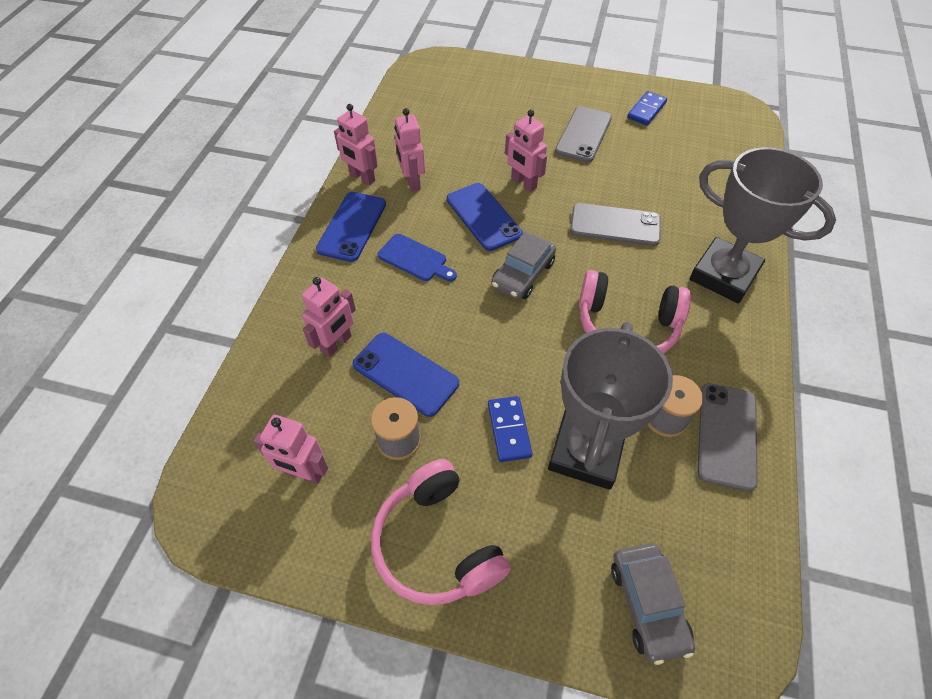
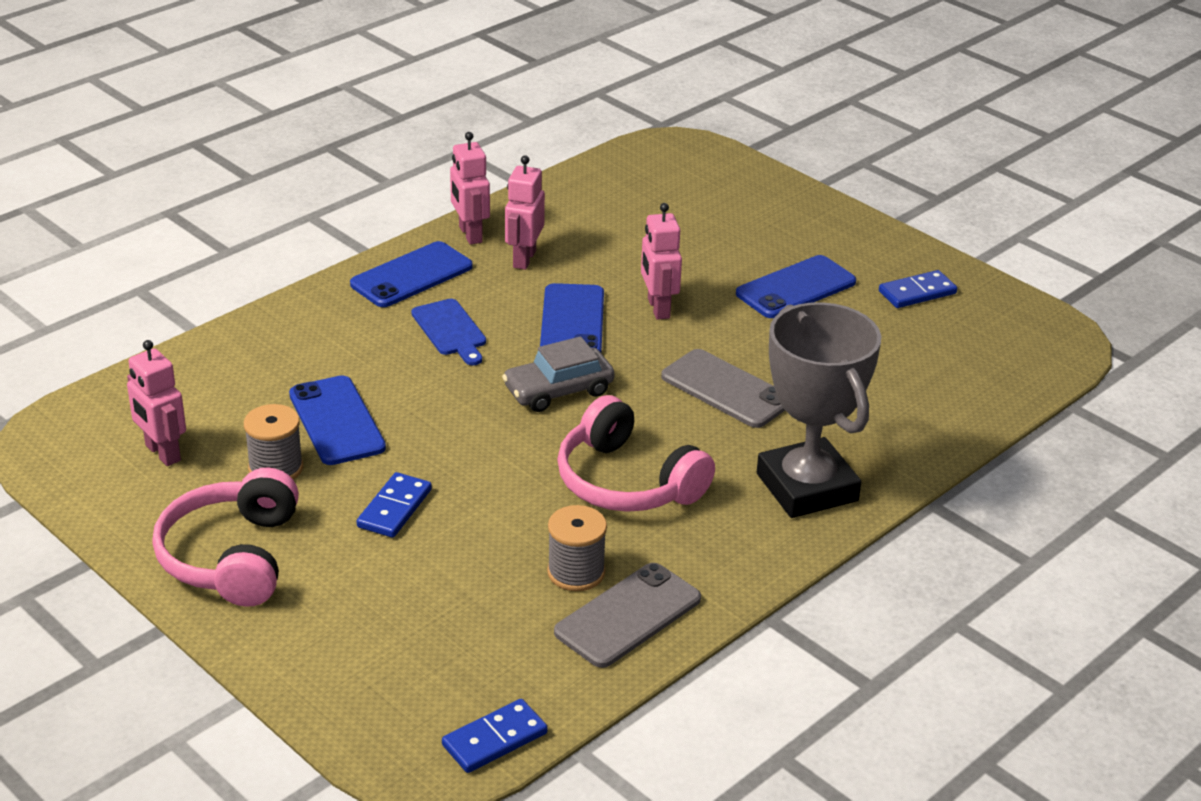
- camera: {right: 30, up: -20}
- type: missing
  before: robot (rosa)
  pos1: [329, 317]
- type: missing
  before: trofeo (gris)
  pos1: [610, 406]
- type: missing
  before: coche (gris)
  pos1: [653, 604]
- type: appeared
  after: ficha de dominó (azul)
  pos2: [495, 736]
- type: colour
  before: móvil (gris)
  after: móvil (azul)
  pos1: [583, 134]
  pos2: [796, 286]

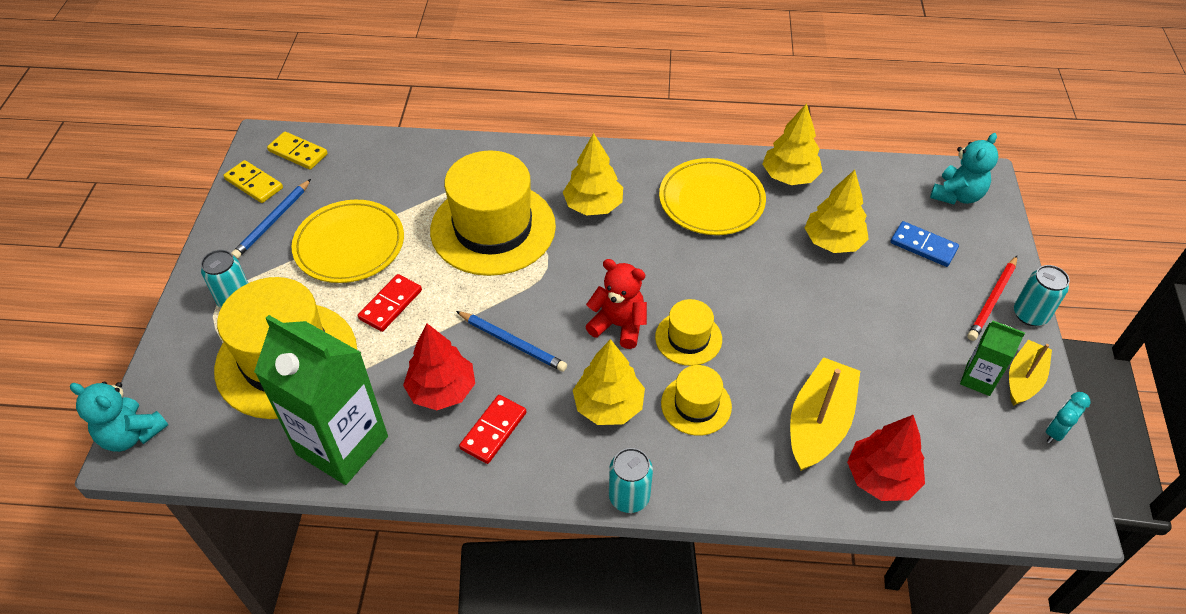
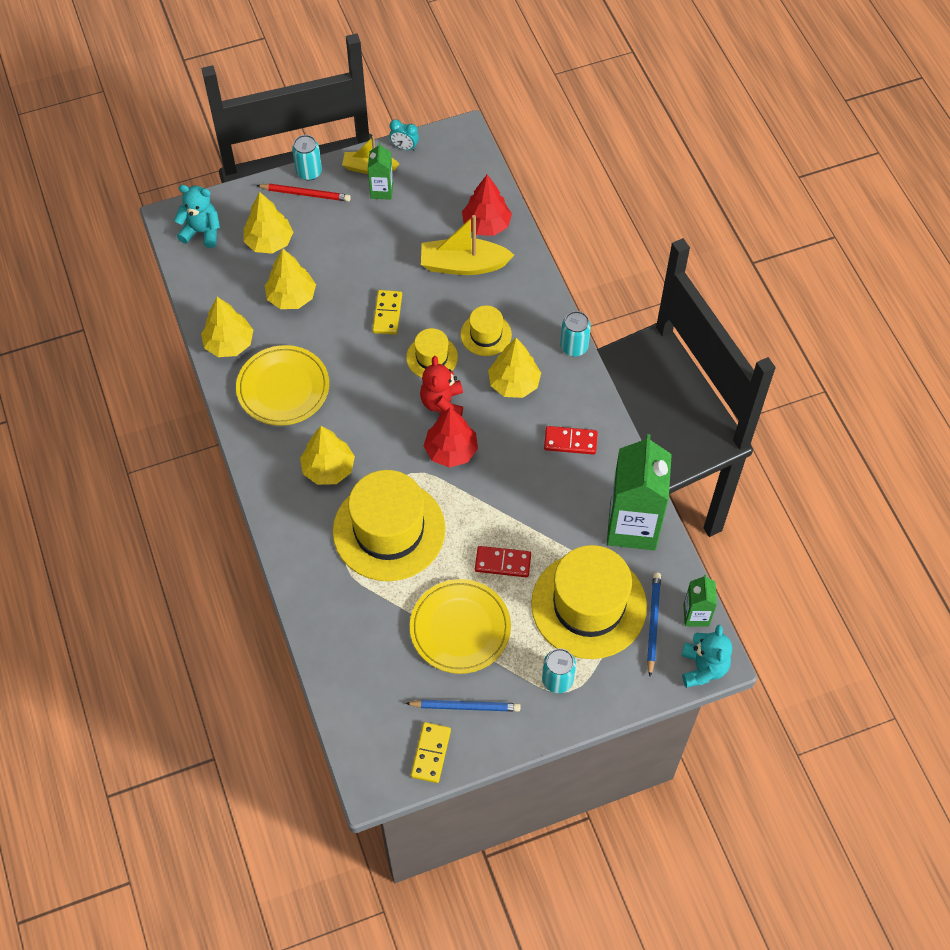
- camera: {right: -115, up: 10}
- type: appeared
  after: cartón de leche (verde)
  pos2: [700, 601]
- type: relocated
  before: ficha de dominó (amarillo)
  pos1: [297, 151]
  pos2: [387, 312]
- type: relocated
  before: árbol (rojo)
  pos1: [439, 366]
  pos2: [451, 437]
- type: relocated
  before: lápiz (azul)
  pos1: [511, 341]
  pos2: [654, 624]
- type: exchanged
  before: ficha de dominó (azul)
  after: árbol (amarillo)
  pos1: [925, 244]
  pos2: [268, 223]

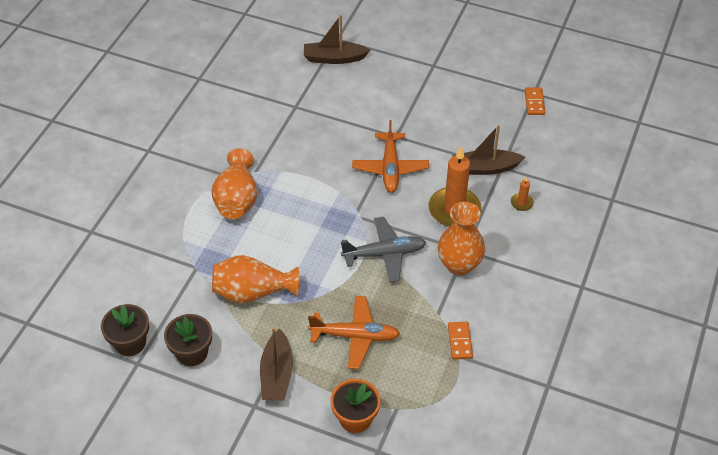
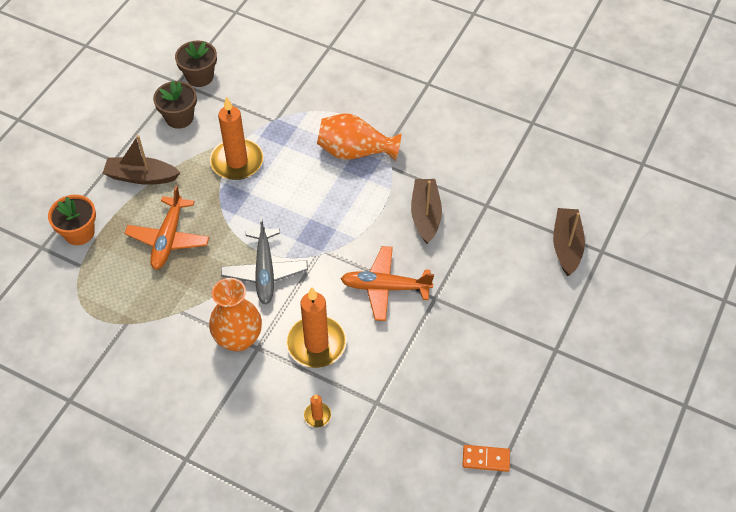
- camera: {right: 95, up: 5}
- type: missing
  before: ficha de dominó (naranja)
  pos1: [460, 340]
- type: relocated
  before: barco (marrón)
  pos1: [488, 150]
  pos2: [426, 211]
- type: exchanged
  before: florero (naranja)
  after: vela (naranja)
  pos1: [255, 279]
  pos2: [237, 138]

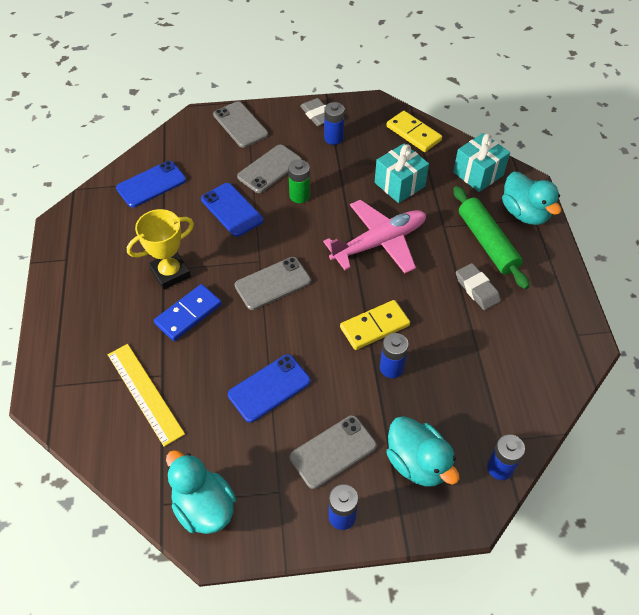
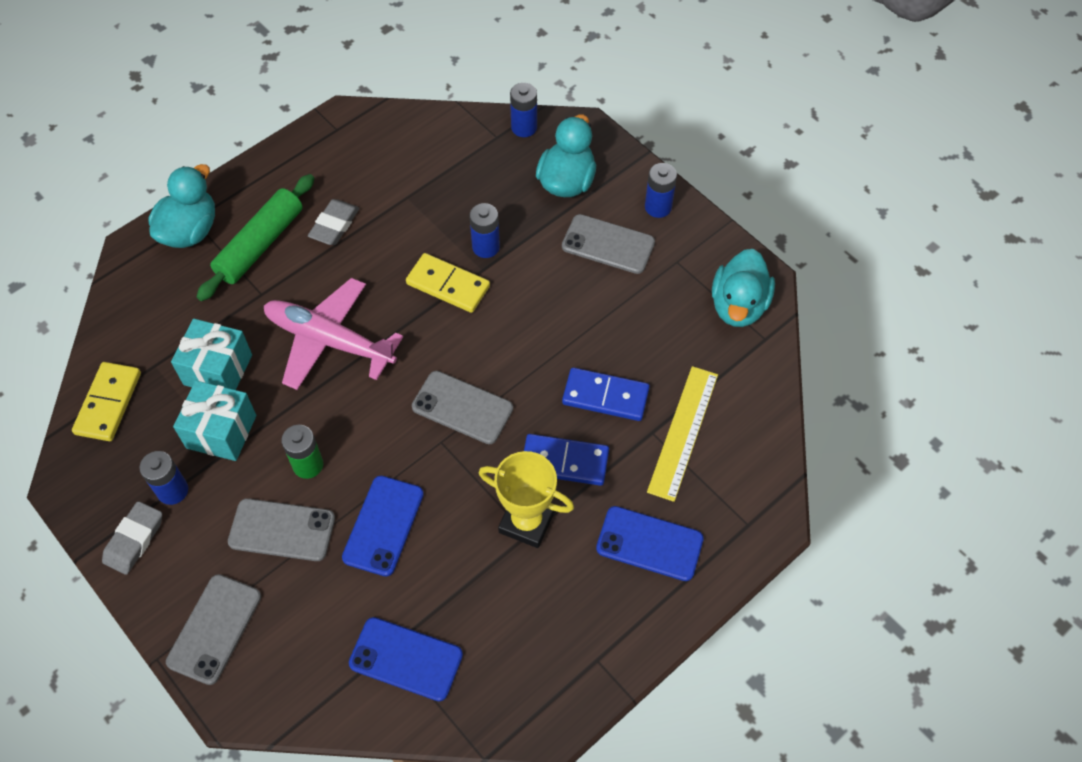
- camera: {right: -125, up: 5}
- type: appeared
  after: ficha de dominó (azul)
  pos2: [606, 394]
- type: relocated
  before: móvil (azul)
  pos1: [269, 388]
  pos2: [650, 543]
- type: relocated
  before: regalo (turquesa)
  pos1: [481, 162]
  pos2: [214, 421]

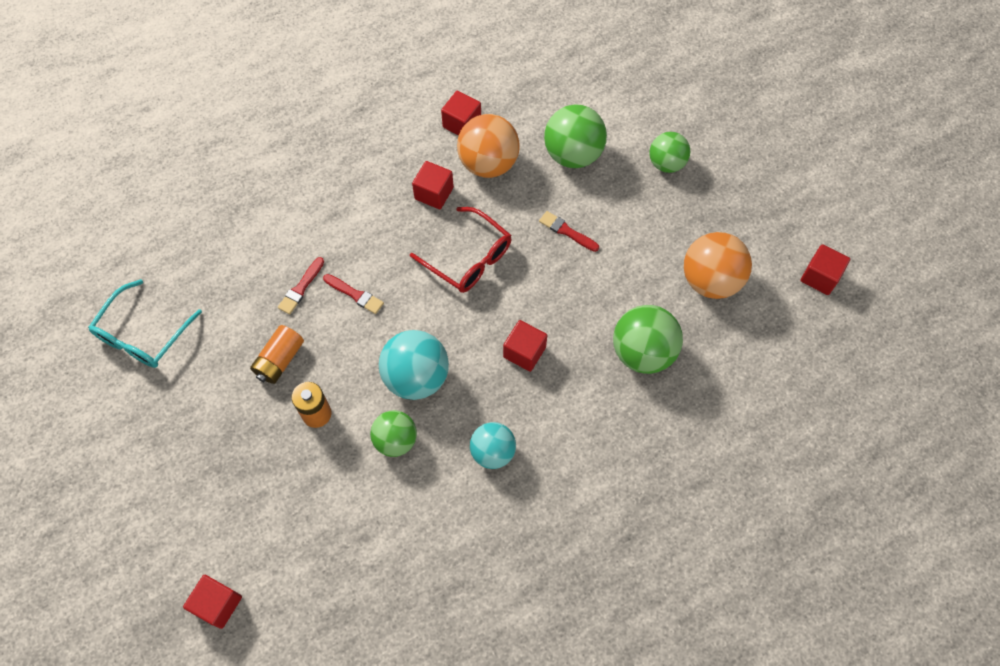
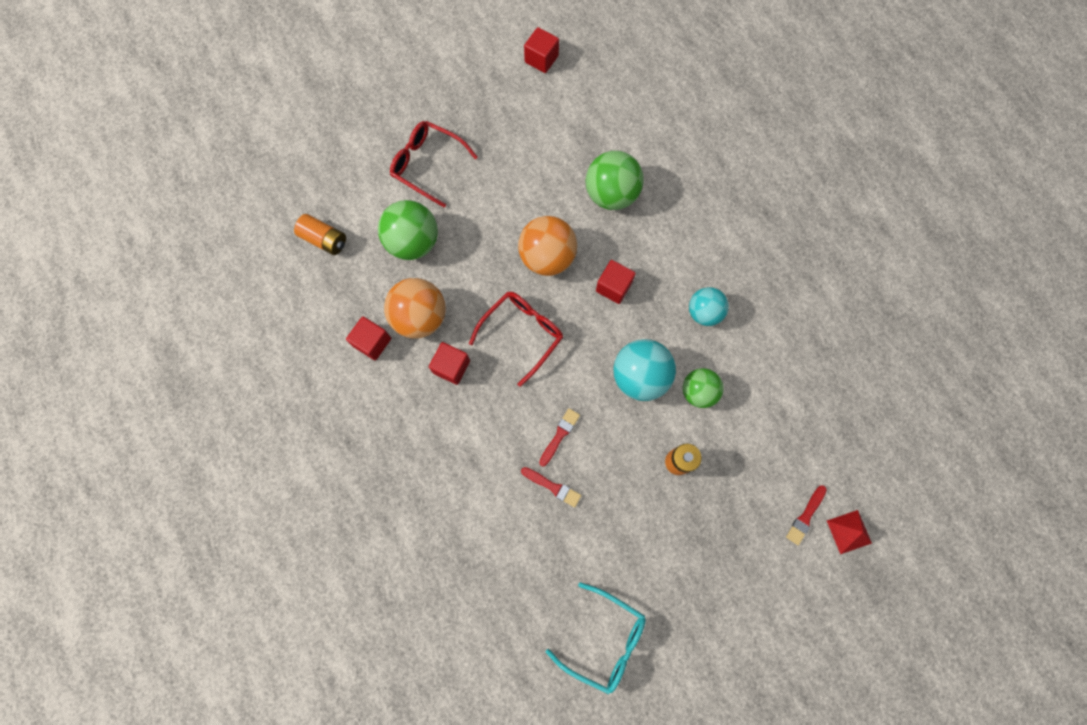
- camera: {right: -90, up: 10}
- type: relocated
  before: pila (naranja)
  pos1: [277, 354]
  pos2: [320, 234]
- type: relocated
  before: pincel (rojo)
  pos1: [569, 231]
  pos2: [806, 515]
- type: relocated
  before: pelota (naranja)
  pos1: [718, 265]
  pos2: [547, 246]
- type: exchanged
  before: cubo (rojo)
  after: pirámide (rojo)
  pos1: [212, 602]
  pos2: [849, 532]
- type: exchanged
  before: pelota (verde)
  after: gafas (rojo)
  pos1: [669, 152]
  pos2: [434, 164]

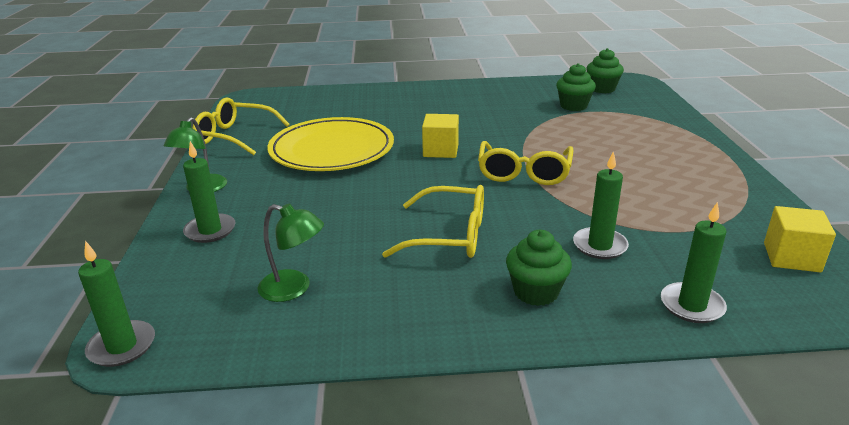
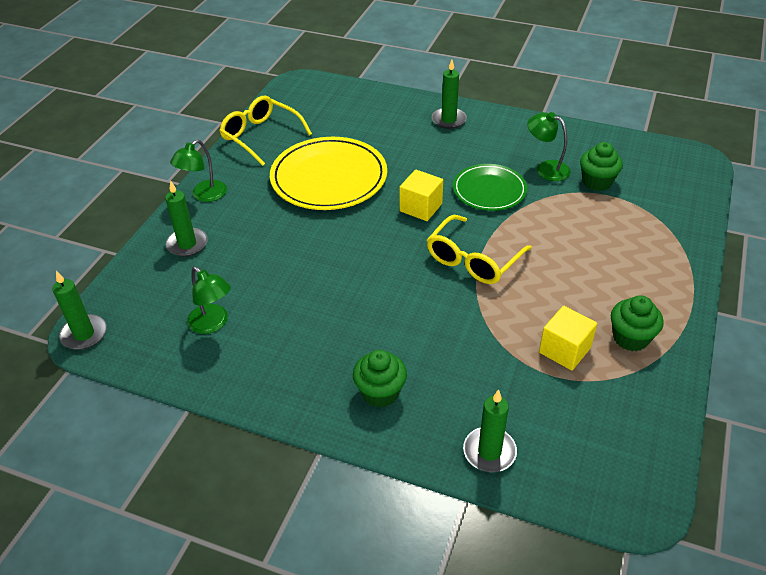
- camera: {right: 25, up: 15}
- type: missing
  before: gafas (amarillo)
  pos1: [433, 221]
- type: appeared
  after: plato (verde)
  pos2: [490, 187]
- type: appeared
  after: lámpara (verde)
  pos2: [549, 146]
- type: relocated
  before: vela (verde)
  pos1: [601, 205]
  pos2: [449, 94]
- type: relocated
  before: magdalena (verde)
  pos1: [605, 70]
  pos2: [637, 323]
- type: relocated
  before: cubo (amarillo)
  pos1: [800, 239]
  pos2: [568, 338]

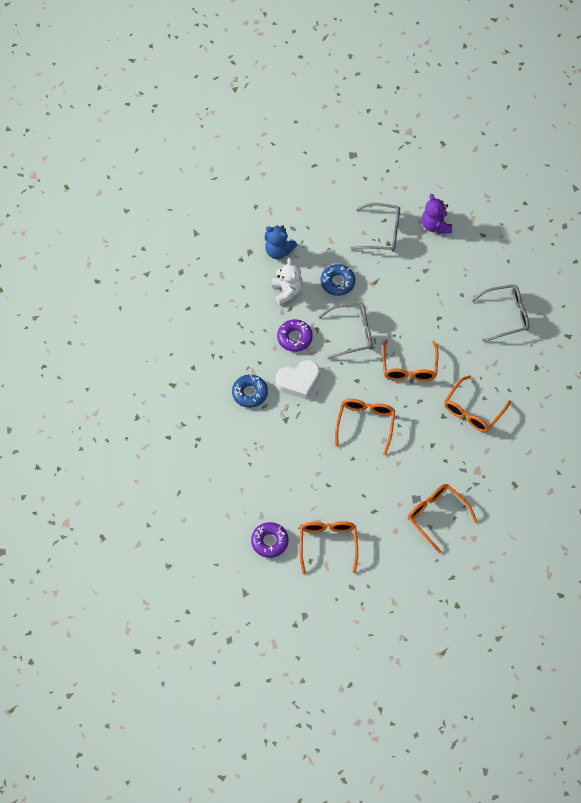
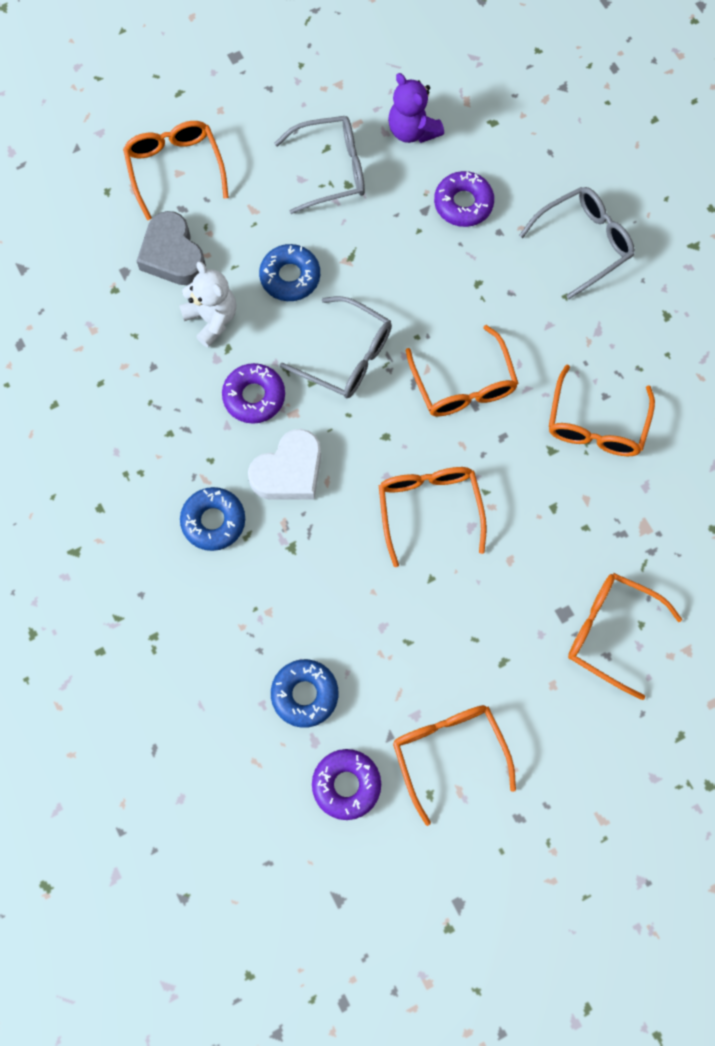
- camera: {right: -20, up: 10}
- type: appeared
  after: gafas (naranja)
  pos2: [176, 170]
- type: appeared
  after: rosquilla (azul)
  pos2: [304, 693]
- type: appeared
  after: rosquilla (morado)
  pos2: [464, 199]
- type: exchanged
  before: osito (azul)
  after: corazón (gris)
  pos1: [281, 242]
  pos2: [171, 248]
- type: spun
  before: gafas (gris)
  pos1: [345, 330]
  pos2: [336, 347]
  turn: 60

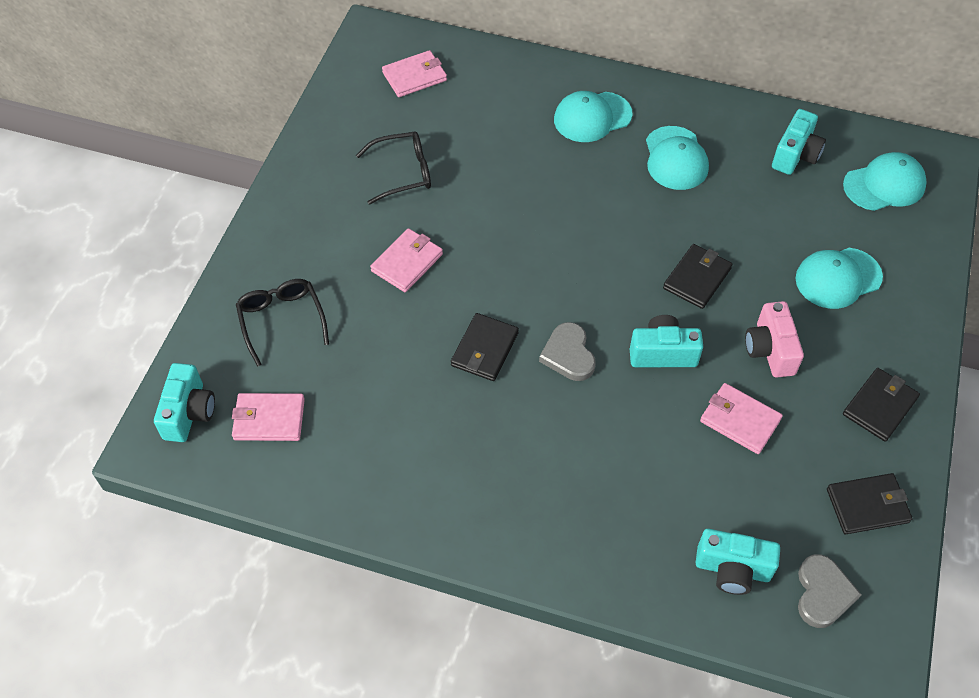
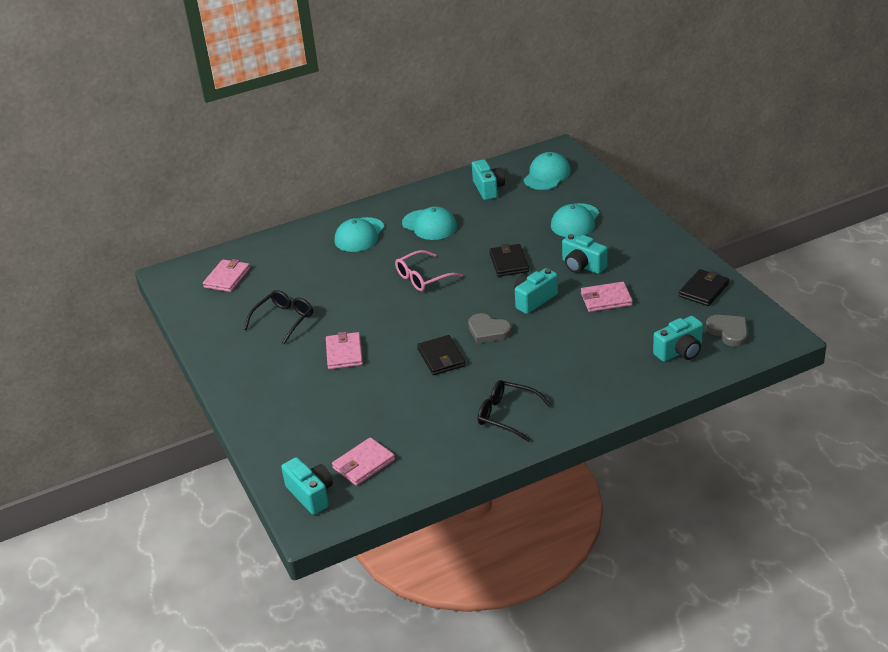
- camera: {right: -40, up: -20}
- type: missing
  before: cartera (negro)
  pos1: [881, 405]
- type: appeared
  after: gafas (rosa)
  pos2: [429, 271]
- type: relocated
  before: gafas (negro)
  pos1: [282, 323]
  pos2: [514, 411]
- type: colour
  before: cámara (rosa)
  after: cámara (turquesa)
  pos1: [774, 339]
  pos2: [585, 254]

